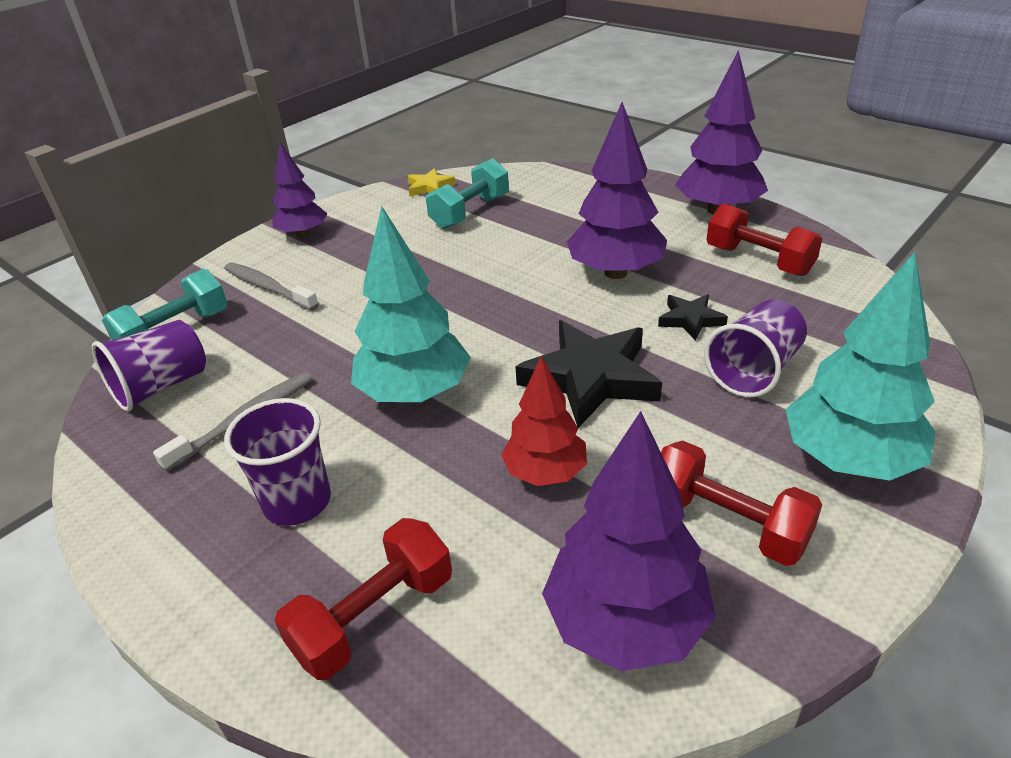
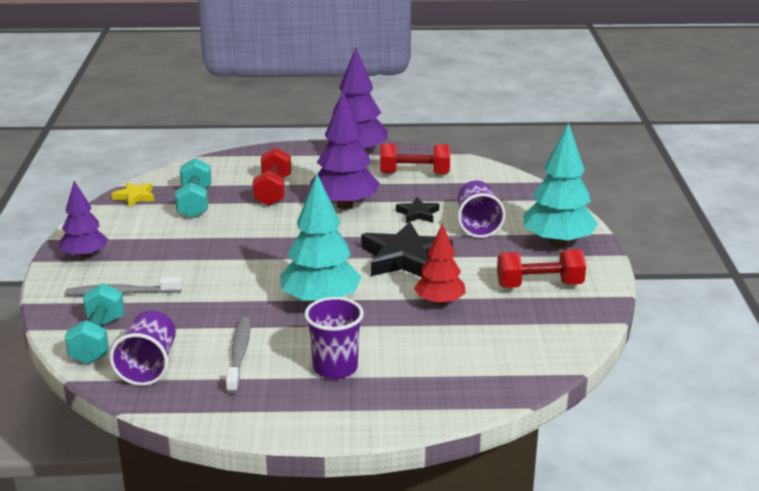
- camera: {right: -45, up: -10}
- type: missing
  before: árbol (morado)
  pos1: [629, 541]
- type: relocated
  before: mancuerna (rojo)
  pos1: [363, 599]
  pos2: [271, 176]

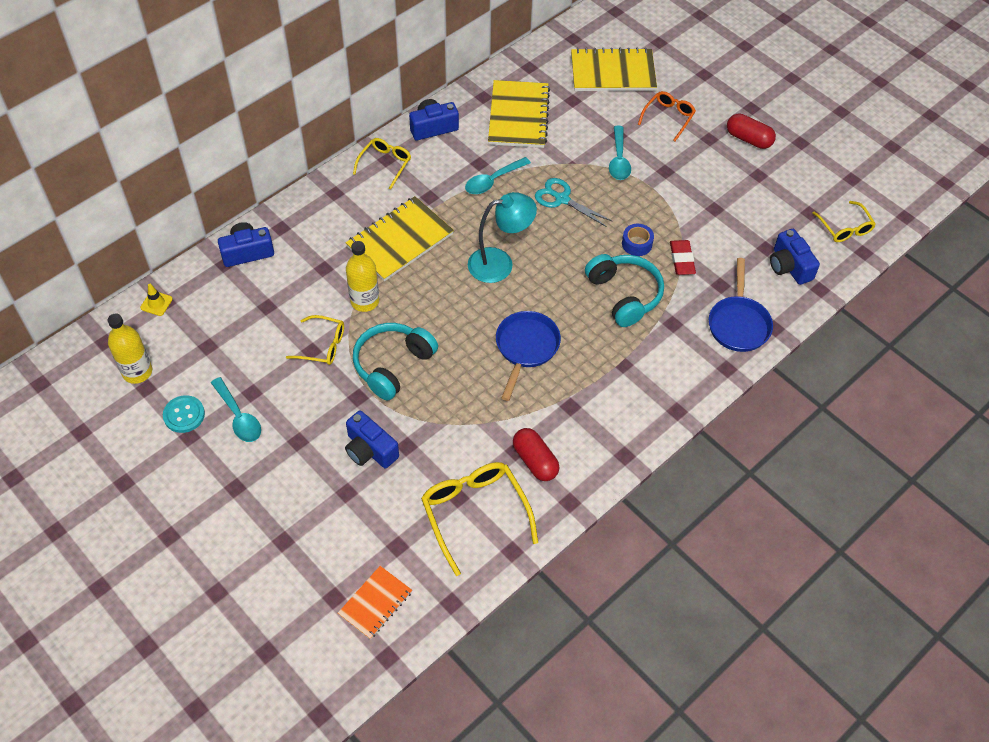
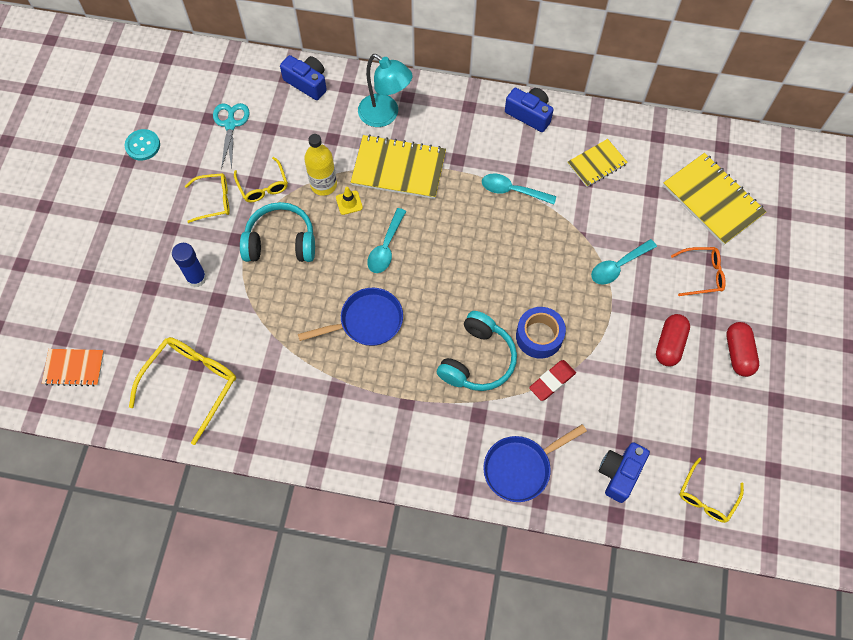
- camera: {right: 55, up: 10}
- type: missing
  before: botella (amarillo)
  pos1: [130, 348]
- type: relocated
  before: cono de tráfico (amarillo)
  pos1: [156, 300]
  pos2: [349, 201]
- type: relocated
  before: cuchara (turquesa)
  pos1: [236, 409]
  pos2: [386, 240]
- type: relocated
  before: gafas (amarillo)
  pos1: [382, 164]
  pos2: [207, 198]
- type: relocated
  before: lámpara (turquesa)
  pos1: [502, 237]
  pos2: [385, 90]
- type: relocated
  before: cápsula (rojo)
  pos1: [536, 454]
  pos2: [673, 340]
- type: relocated
  before: tijeras (turquesa)
  pos1: [573, 202]
  pos2: [231, 136]
- type: exchanged
  before: cámara (azul)
  after: barra de pegamento (azul)
  pos1: [372, 439]
  pos2: [189, 265]
- type: size
  before: cuaderno (amarillo)
  pos1: [519, 114]
  pos2: [598, 163]
  scale: 0.59
- type: size
  before: cinta adhesiva (azul)
  pos1: [638, 240]
  pos2: [541, 333]
  scale: 1.5

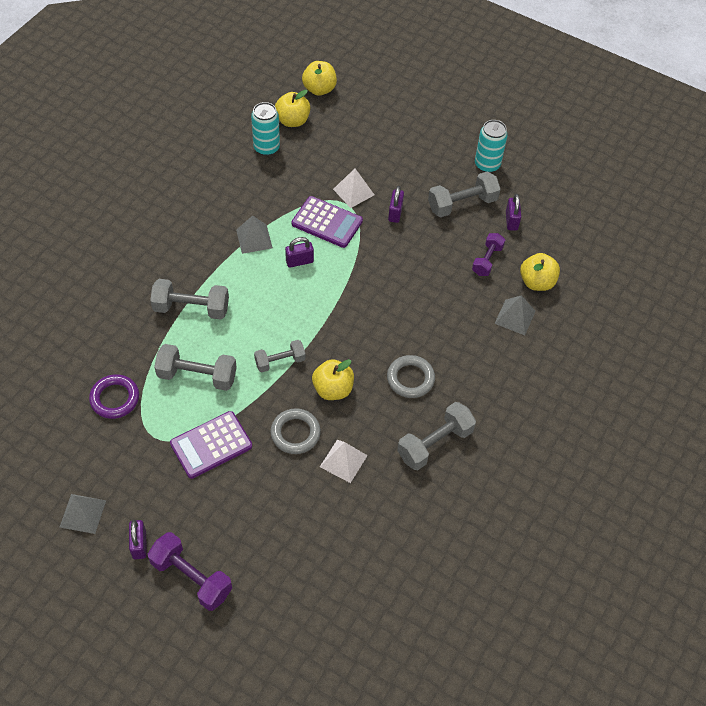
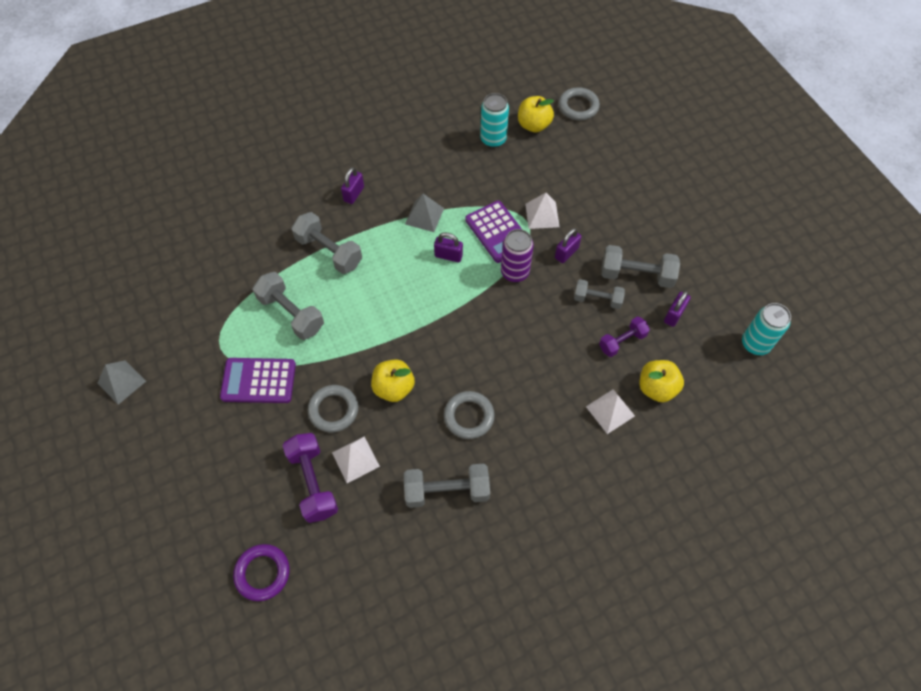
- camera: {right: 35, up: 5}
- type: appeared
  after: lata (morado)
  pos2: [517, 255]
- type: relocated
  before: anillo (morado)
  pos1: [114, 396]
  pos2: [261, 572]
- type: relocated
  before: candado (morado)
  pos1: [138, 539]
  pos2: [352, 185]
- type: relocated
  before: mancuerna (morado)
  pos1: [190, 571]
  pos2: [310, 478]
- type: relocated
  before: mancuerna (gris)
  pos1: [280, 356]
  pos2: [599, 294]
- type: relocated
  before: lata (turquesa)
  pos1: [491, 146]
  pos2: [766, 329]
- type: exchanged
  before: manzana (amarillo)
  after: anillo (gris)
  pos1: [319, 78]
  pos2: [579, 103]
- type: colour
  before: pirámide (gris)
  after: pirámide (blanco)
  pos1: [515, 315]
  pos2: [610, 411]

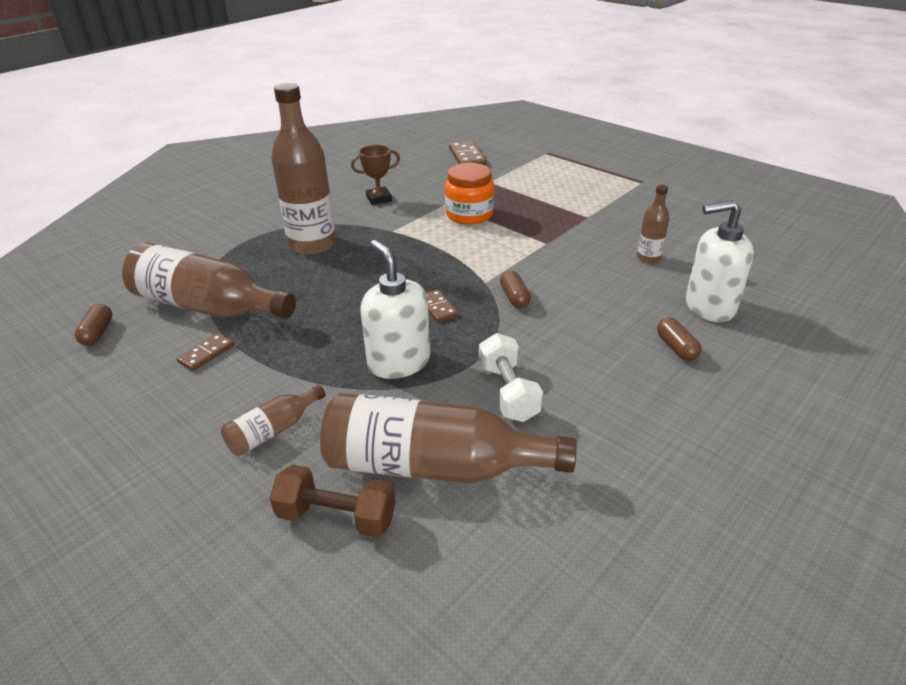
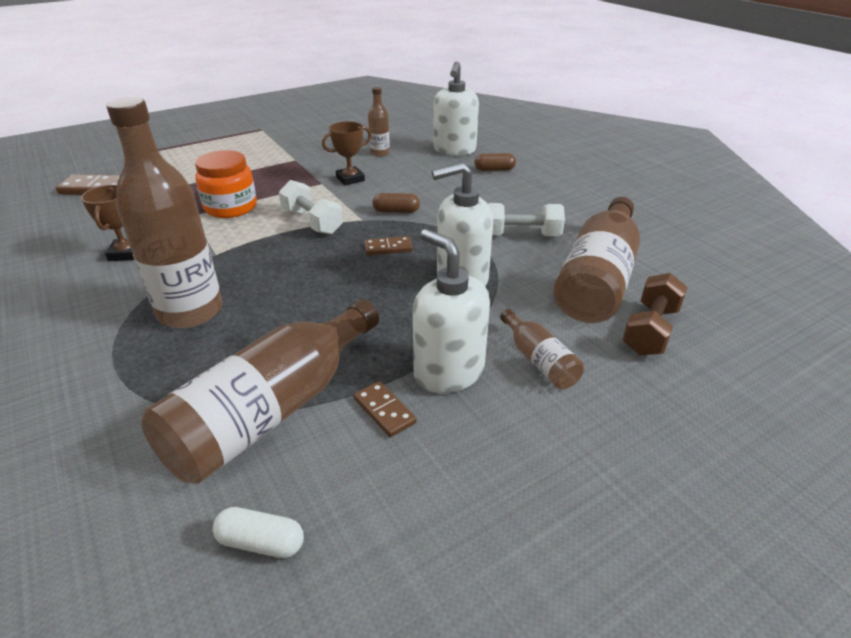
- camera: {right: -75, up: 0}
- type: appeared
  after: mancuerna (blanco)
  pos2: [311, 207]
- type: appeared
  after: trofeo (marrón)
  pos2: [347, 153]
- type: appeared
  after: dispensador de jabón (blanco)
  pos2: [451, 311]
- type: colour
  before: cápsula (marrón)
  after: cápsula (blanco)
  pos1: [93, 325]
  pos2: [258, 532]

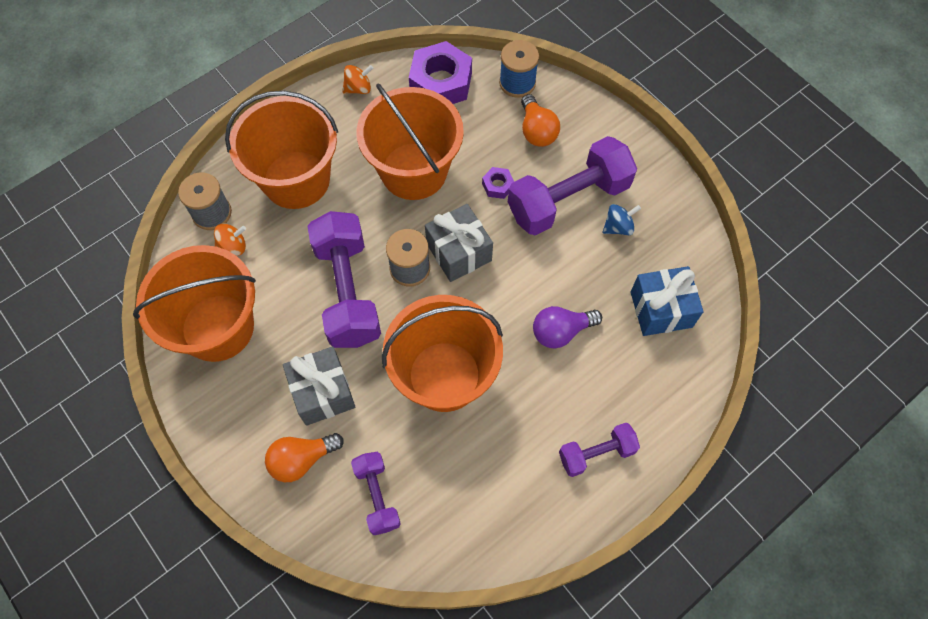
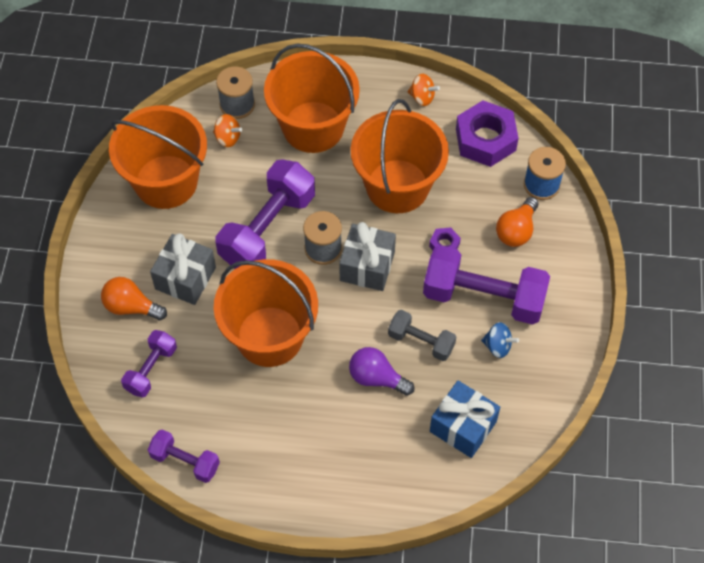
- camera: {right: 45, up: -5}
- type: appeared
  after: mancuerna (gris)
  pos2: [422, 335]
- type: relocated
  before: mancuerna (morado)
  pos1: [599, 450]
  pos2: [184, 456]

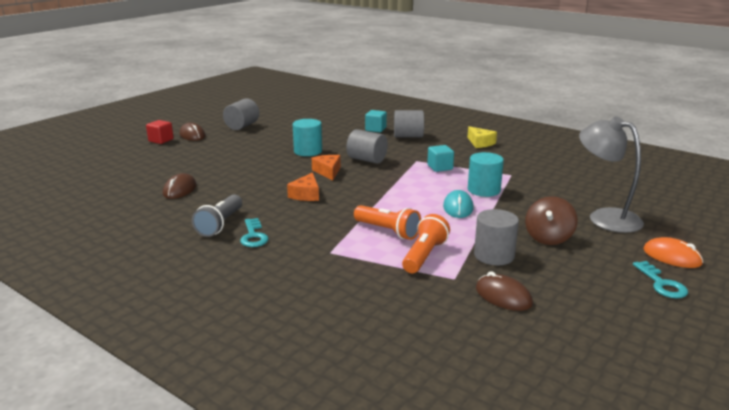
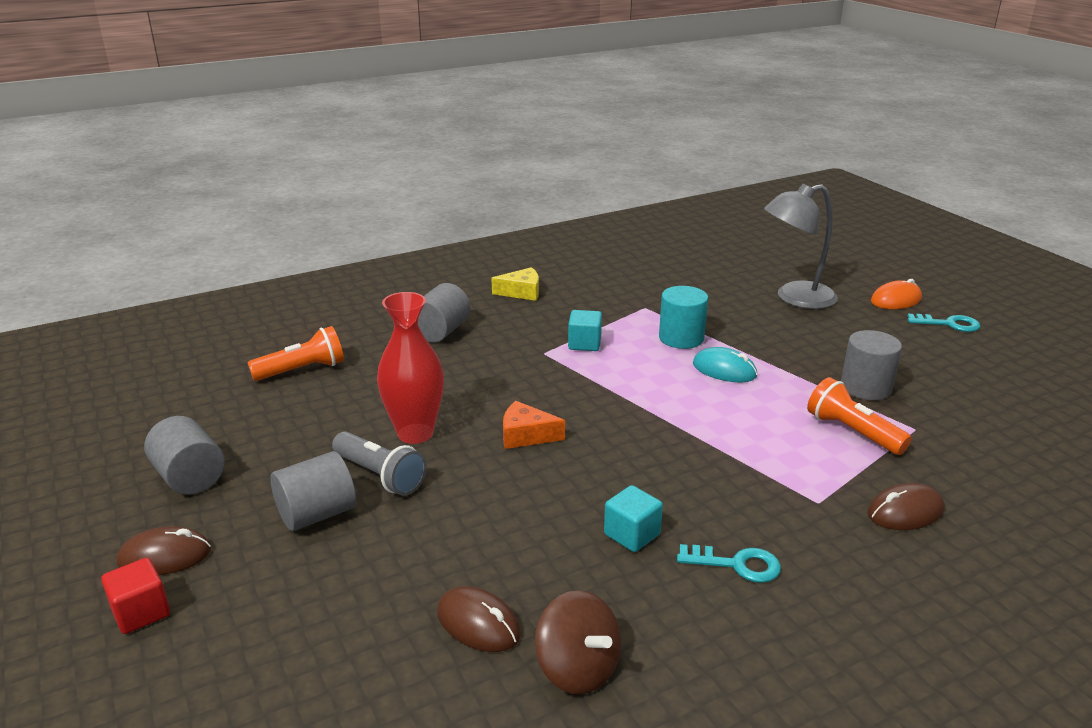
- camera: {right: -65, up: 5}
- type: missing
  before: queso (naranja)
  pos1: [303, 186]
- type: relocated
  before: lámpara de mano (gris)
  pos1: [217, 215]
  pos2: [379, 463]
- type: relocated
  before: cilindro (gris)
  pos1: [367, 146]
  pos2: [313, 491]
- type: relocated
  before: lámpara de mano (naranja)
  pos1: [387, 222]
  pos2: [296, 353]
- type: relocated
  before: cubo (turquesa)
  pos1: [376, 121]
  pos2: [633, 518]
- type: relocated
  before: ratón (marrón)
  pos1: [504, 291]
  pos2: [906, 506]
- type: relocated
  before: peonza (marrón)
  pos1: [551, 220]
  pos2: [578, 642]
- type: exchanged
  before: cilindro (turquesa)
  after: florero (rojo)
  pos1: [307, 137]
  pos2: [410, 368]

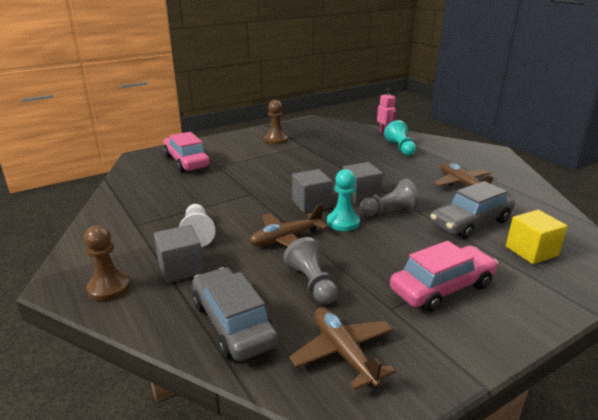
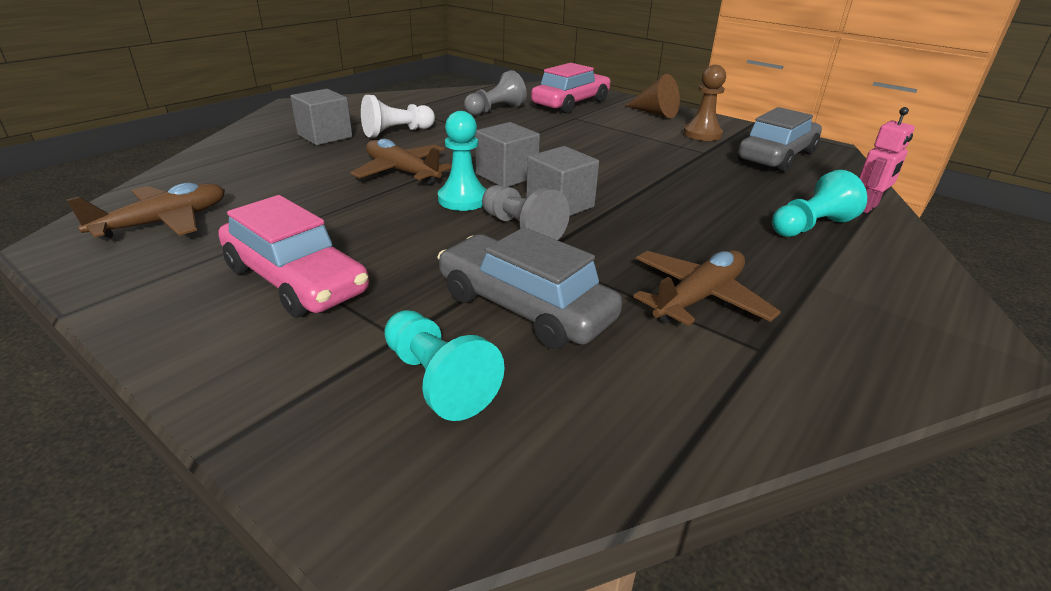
- camera: {right: 70, up: 5}
- type: missing
  before: peón (marrón)
  pos1: [107, 263]
- type: appeared
  after: cono (marrón)
  pos2: [652, 96]
- type: relocated
  before: coche (gris)
  pos1: [235, 314]
  pos2: [780, 139]
- type: relocated
  before: peón (gris)
  pos1: [311, 270]
  pos2: [495, 92]
- type: exchanged
  before: cubo (amarillo)
  after: peón (turquesa)
  pos1: [537, 237]
  pos2: [444, 365]

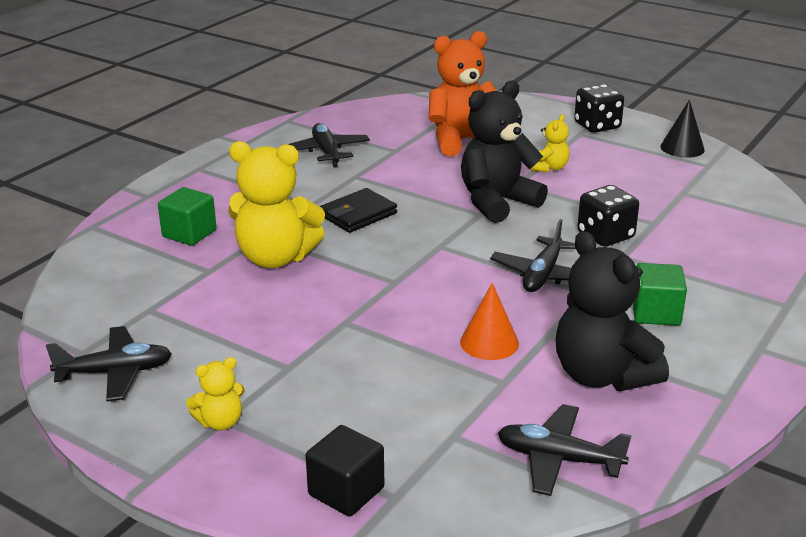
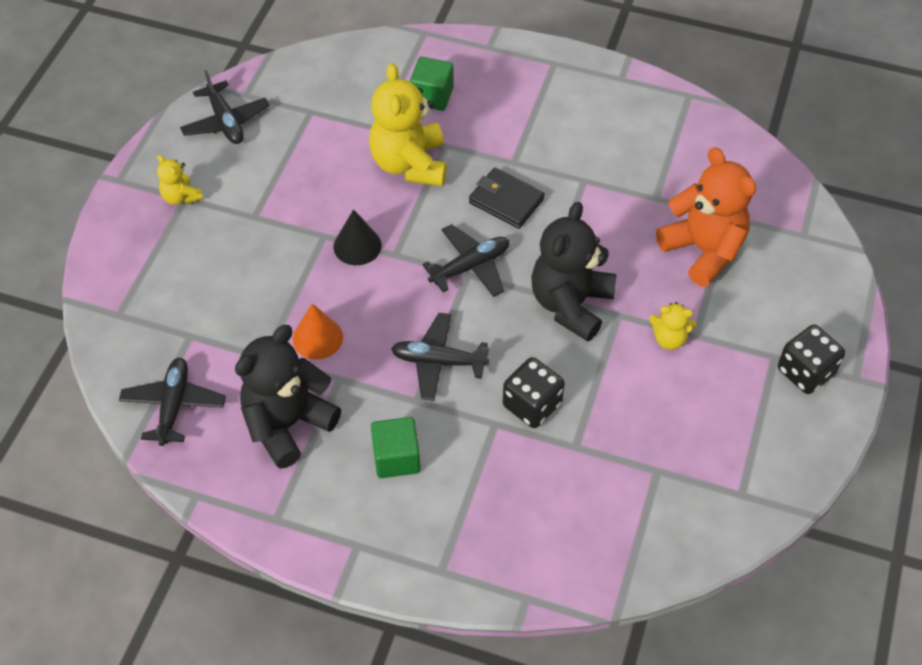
- camera: {right: 75, up: 25}
- type: missing
  before: cubo (negro)
  pos1: [345, 471]
- type: relocated
  before: avión (negro)
  pos1: [329, 145]
  pos2: [465, 260]
- type: relocated
  before: cono (negro)
  pos1: [682, 129]
  pos2: [357, 237]
- type: spun
  before: osito (negro)
  pos1: [504, 151]
  pos2: [573, 272]
  turn: -105

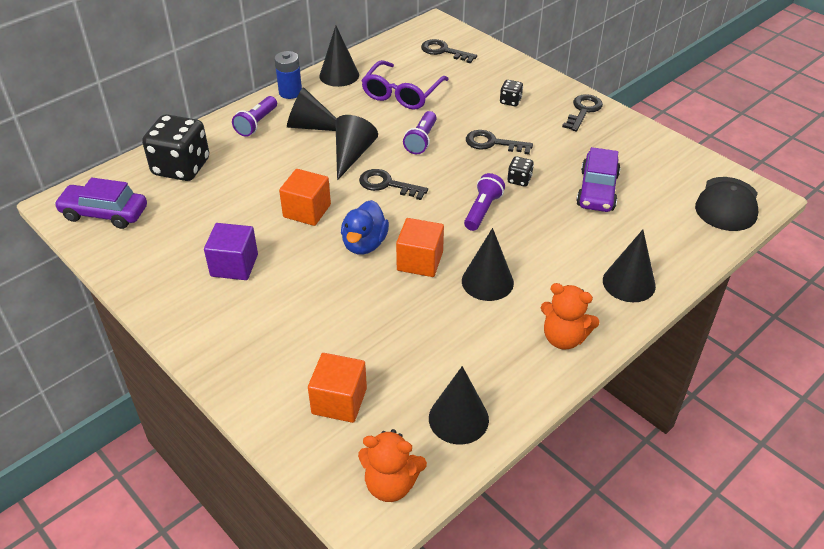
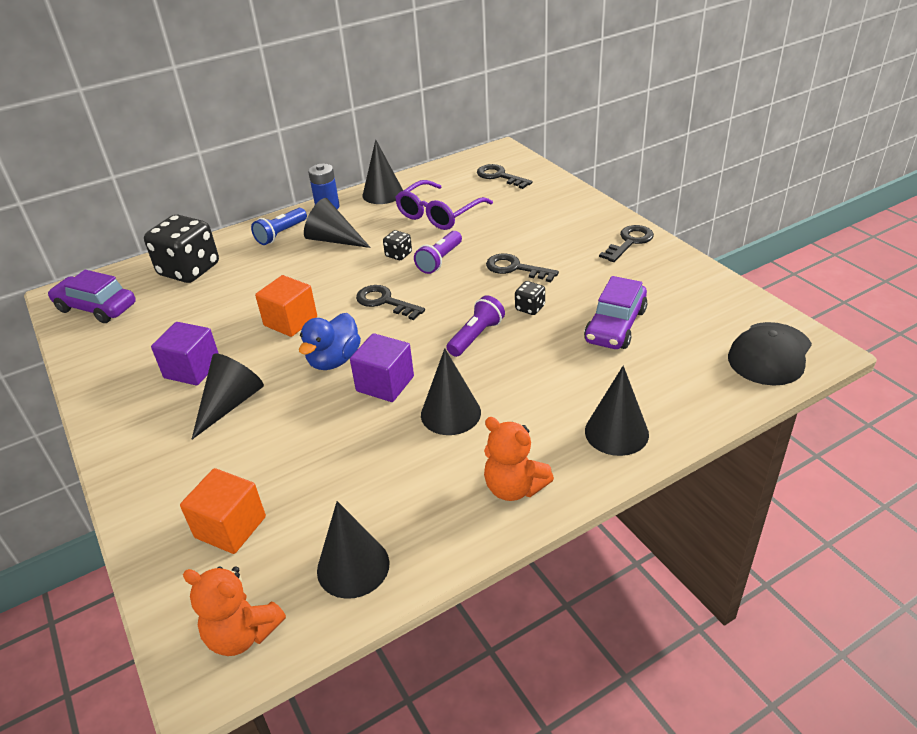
- camera: {right: 15, up: -5}
- type: relocated
  before: cono (negro)
  pos1: [356, 148]
  pos2: [227, 397]
- type: relocated
  before: dado (negro)
  pos1: [511, 93]
  pos2: [397, 245]
- type: colour
  before: lámpara de mano (morado)
  after: lámpara de mano (azul)
  pos1: [254, 116]
  pos2: [279, 226]
- type: colour
  before: cubo (naranja)
  after: cubo (morado)
  pos1: [420, 247]
  pos2: [382, 367]

